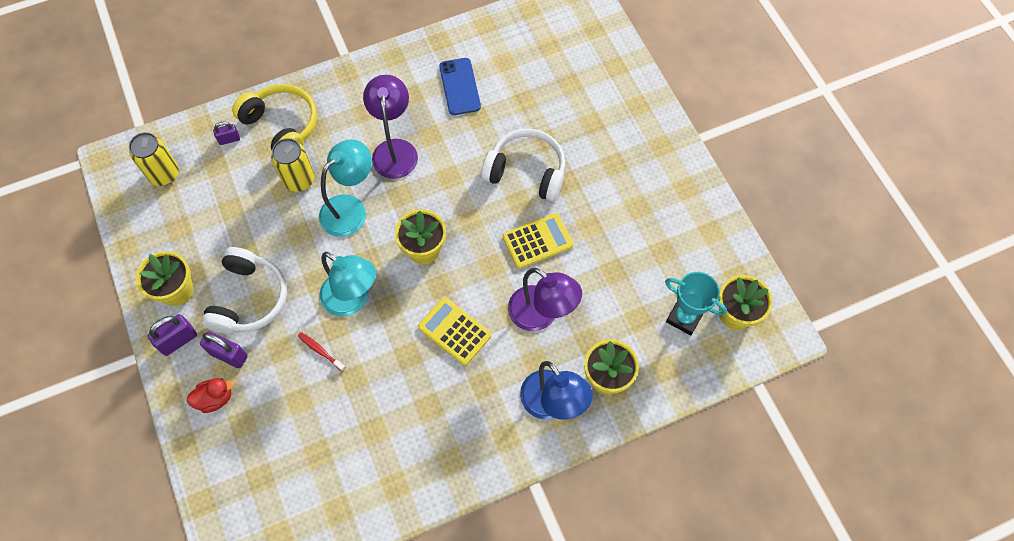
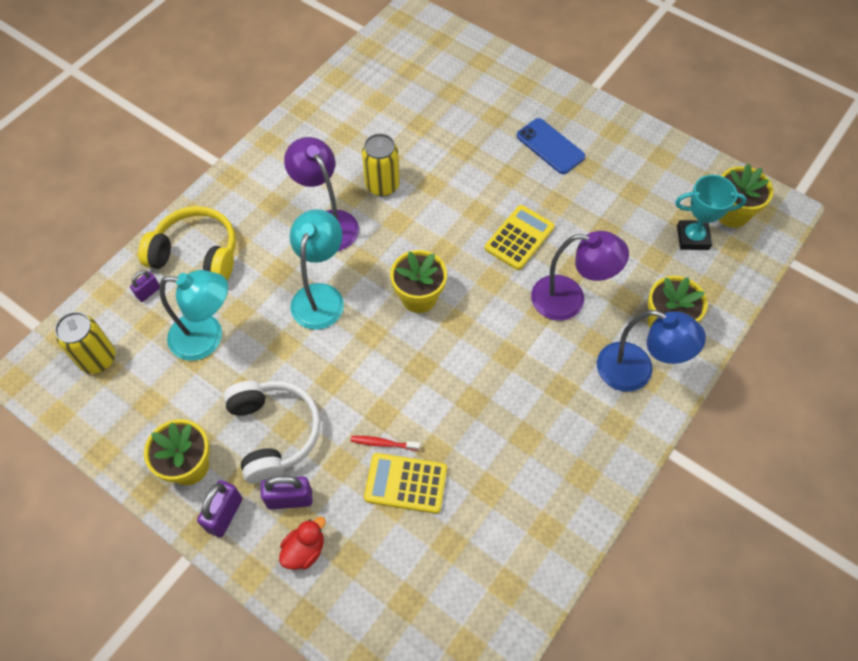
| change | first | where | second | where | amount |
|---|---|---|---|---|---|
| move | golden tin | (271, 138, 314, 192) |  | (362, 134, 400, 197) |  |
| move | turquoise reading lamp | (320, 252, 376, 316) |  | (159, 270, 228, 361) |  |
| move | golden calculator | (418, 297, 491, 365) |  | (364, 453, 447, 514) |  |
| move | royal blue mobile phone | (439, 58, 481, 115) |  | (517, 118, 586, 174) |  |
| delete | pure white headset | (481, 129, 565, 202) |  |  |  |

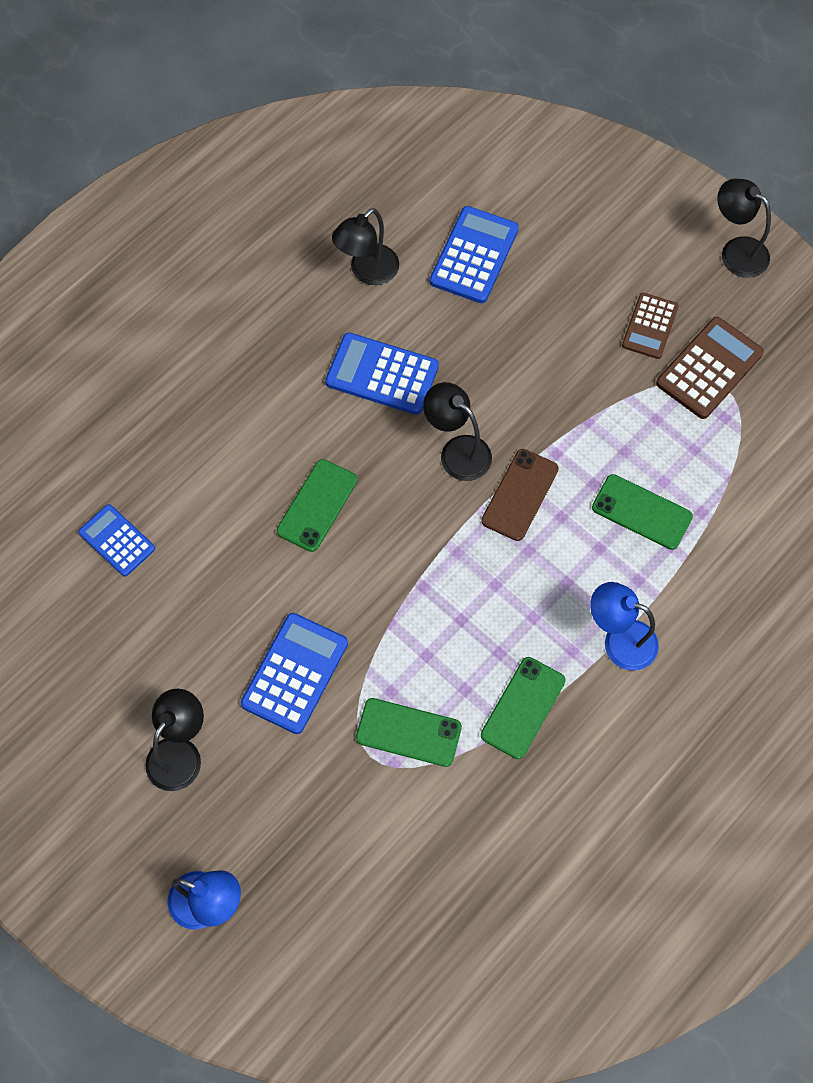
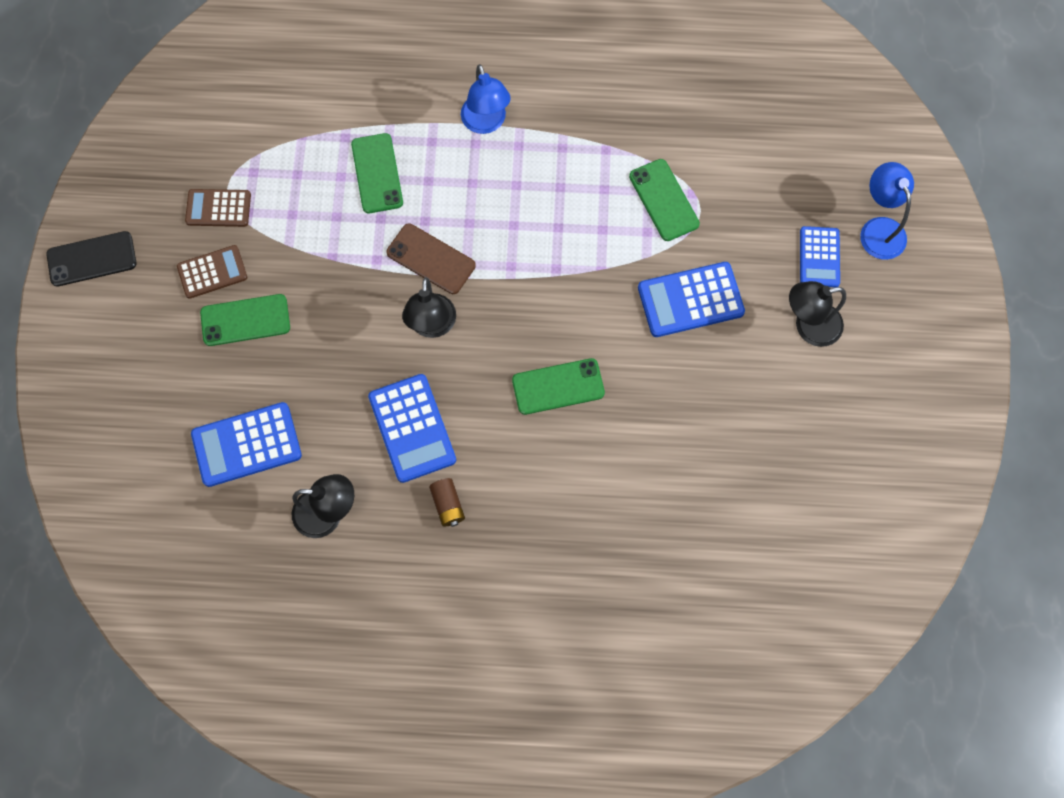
| change | first | where | second | where | amount |
|---|---|---|---|---|---|
| move | royal blue calculator | (78, 504, 155, 577) |  | (800, 226, 840, 287) |  |
| rotate | dark brown mobile phone | (481, 449, 559, 541) |  | (386, 223, 476, 294) | 45 degrees clockwise |
| move | emerald mobile phone | (481, 657, 566, 759) |  | (200, 294, 290, 346) |  |
| resize | dark brown calculator | (656, 317, 764, 419) |  | (185, 189, 251, 227) | x0.66 |
| replace | jet-black reading lamp | (717, 178, 771, 278) | jet-black mobile phone | (46, 231, 136, 287) |  |
| insert |  |  | dark brown battery | (429, 478, 465, 527) |  |

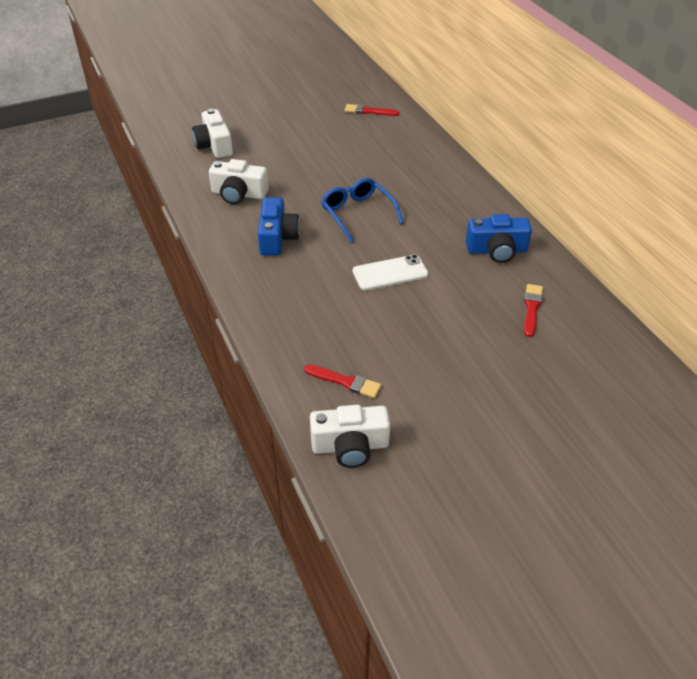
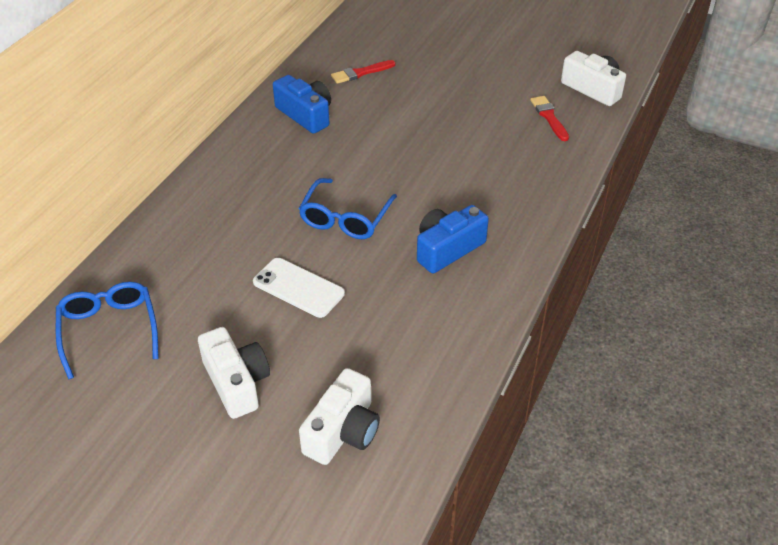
| change | first | where | second | where | amount |
|---|---|---|---|---|---|
| move | pure white compact camera | (209, 159, 268, 204) |  | (198, 327, 270, 419) |  |
| replace | red paintbrush | (345, 104, 399, 116) | royal blue spectacles | (56, 282, 159, 379) |  |
| move | pure white mobile phone | (353, 254, 429, 291) |  | (253, 258, 345, 318) |  |

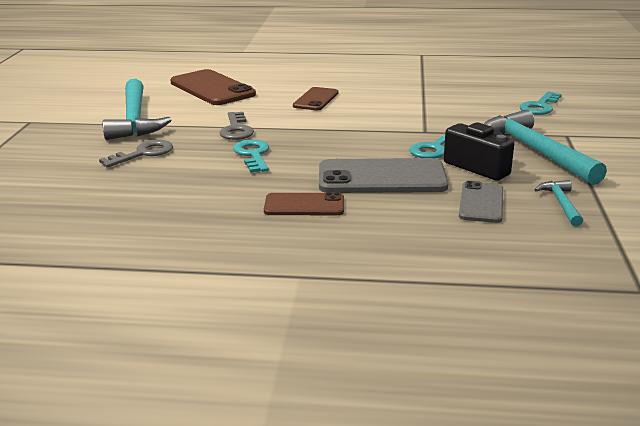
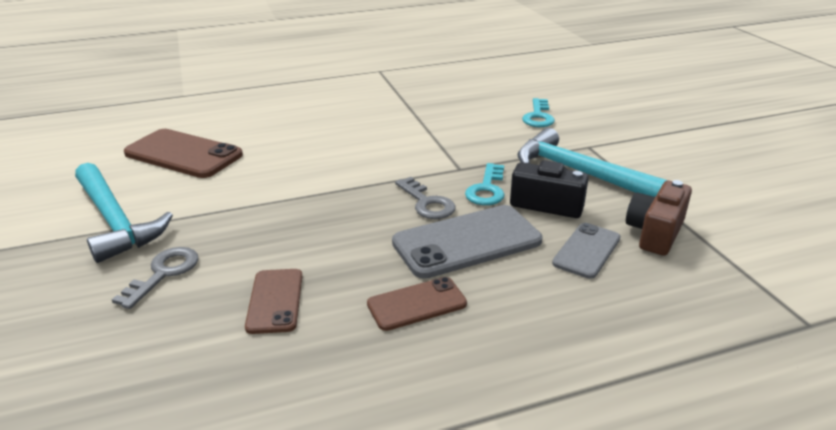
| change | first | where | second | where | amount |
|---|---|---|---|---|---|
| move | ash-grey door key | (219, 112, 254, 140) |  | (395, 177, 455, 219) |  |
| delete | turquoise door key | (233, 139, 269, 173) |  |  |  |
| move | dark brown mobile phone | (293, 87, 338, 110) |  | (245, 269, 302, 334) |  |
| rotate | ash-grey mobile phone | (459, 181, 503, 223) |  | (552, 223, 621, 279) | 45 degrees clockwise |
| replace | turquoise hammer | (534, 180, 583, 226) | dark brown compact camera | (626, 180, 692, 256) |  |

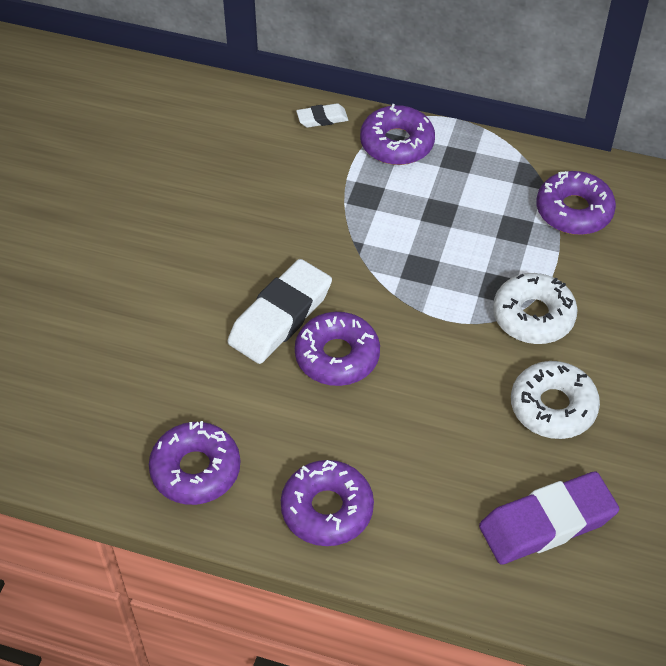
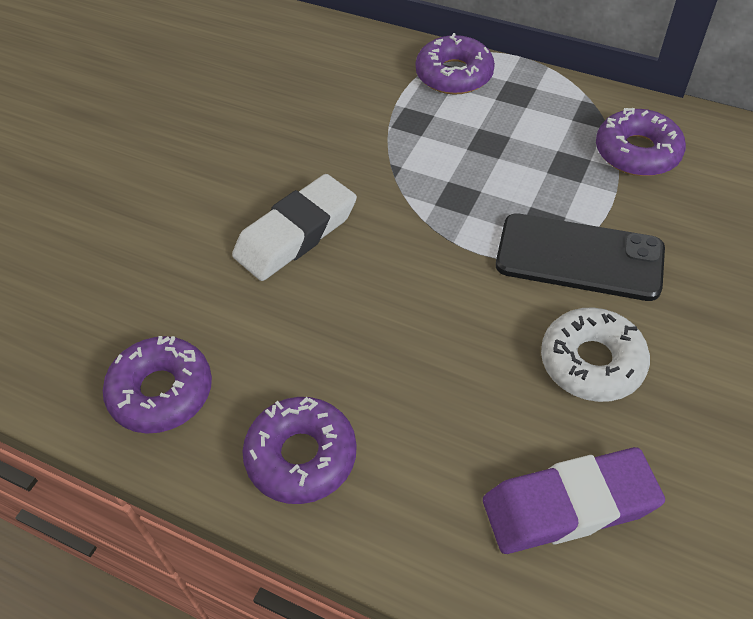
| change | first | where | second | where | amount |
|---|---|---|---|---|---|
| delete | violet doughnut | (295, 312, 380, 386) |  |  |  |
| delete | pure white pencil eraser | (296, 103, 348, 128) |  |  |  |
| replace | pure white doughnut | (493, 273, 578, 344) | jet-black mobile phone | (496, 213, 665, 301) |  |

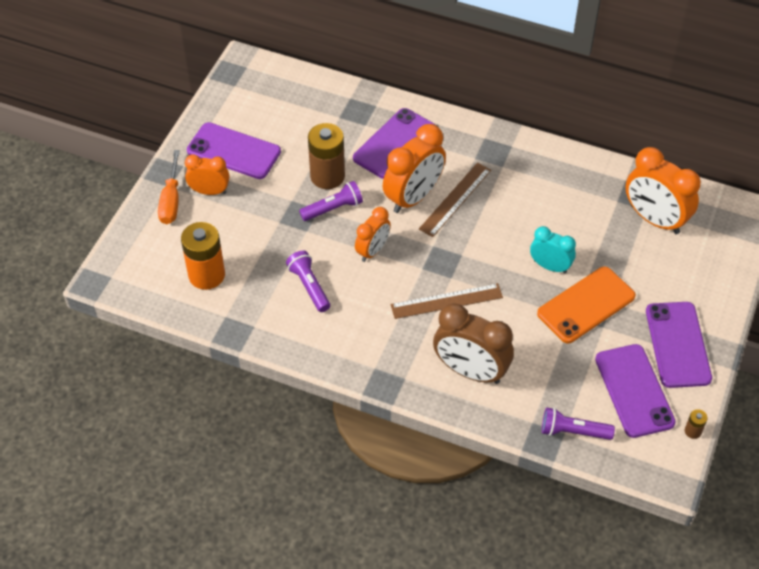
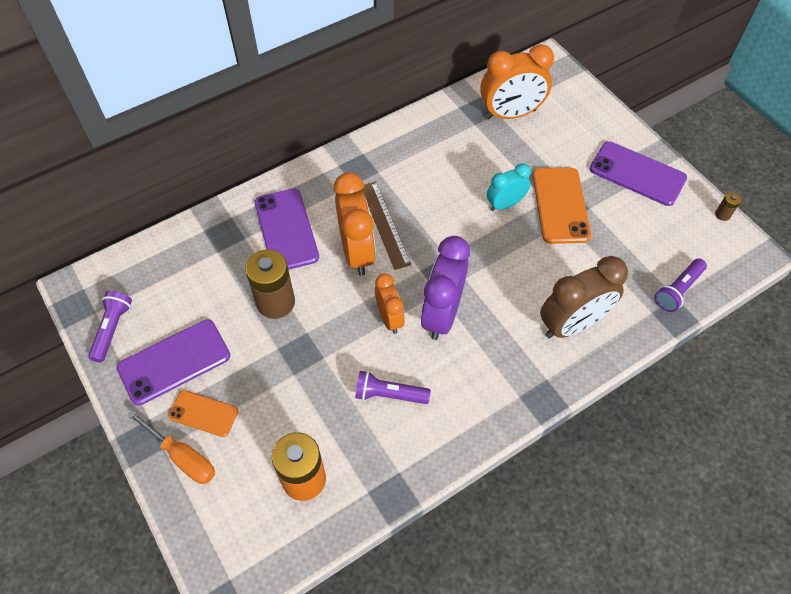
| change | first | where | second | where | amount |
|---|---|---|---|---|---|
| replace | orange clock | (185, 154, 230, 195) | orange mobile phone | (168, 390, 238, 437) |  |
| move | violet torch | (299, 181, 363, 221) |  | (88, 291, 132, 362) |  |
| delete | dark brown measuring stick | (391, 283, 503, 319) |  |  |  |
| delete | violet mobile phone | (595, 344, 676, 438) |  |  |  |
| insert |  |  | violet clock | (421, 236, 470, 340) |  |

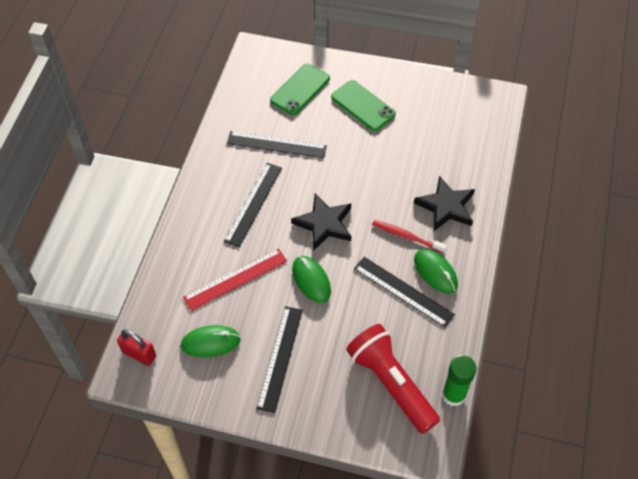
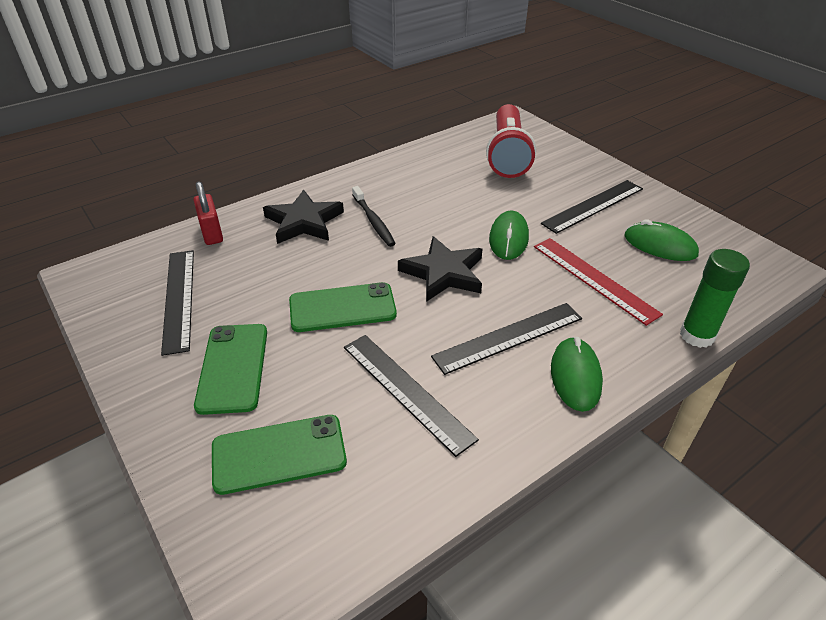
| change | first | where | second | where | amount |
|---|---|---|---|---|---|
| move | red small lock | (117, 329, 156, 366) |  | (193, 181, 223, 245) |  |
| rotate | red measuring stick | (183, 248, 287, 311) |  | (534, 238, 663, 326) | 45 degrees clockwise |
| move | jet-black measuring stick | (354, 257, 455, 327) |  | (161, 250, 194, 356) |  |
| recolor | red tooth brush | (372, 220, 447, 253) | jet-black tooth brush | (352, 186, 396, 247) |  |
| move | emerald PC mouse | (414, 249, 458, 293) |  | (551, 337, 603, 412) |  |
| move | emerald glue | (442, 355, 477, 406) |  | (680, 249, 750, 348) |  |
| insert |  |  | emerald mobile phone | (289, 282, 397, 332) |  |

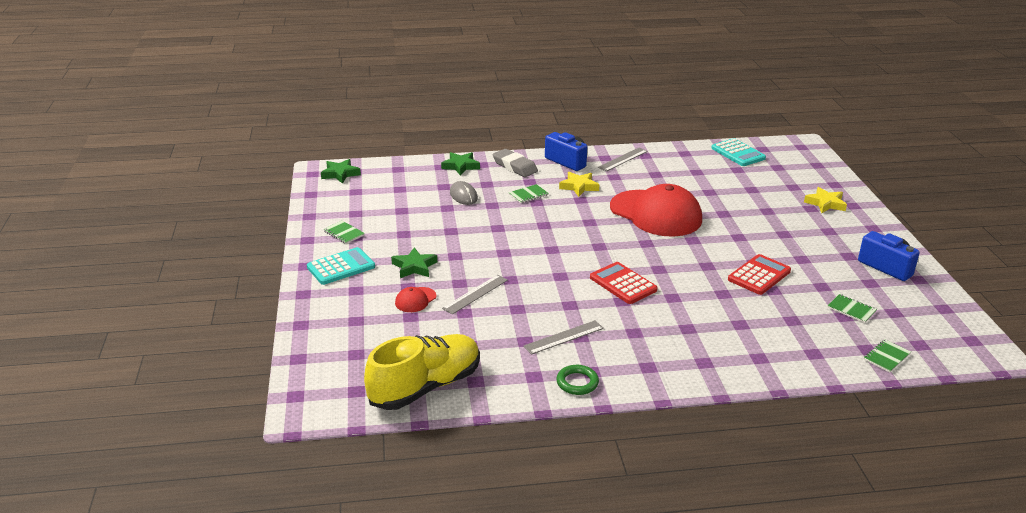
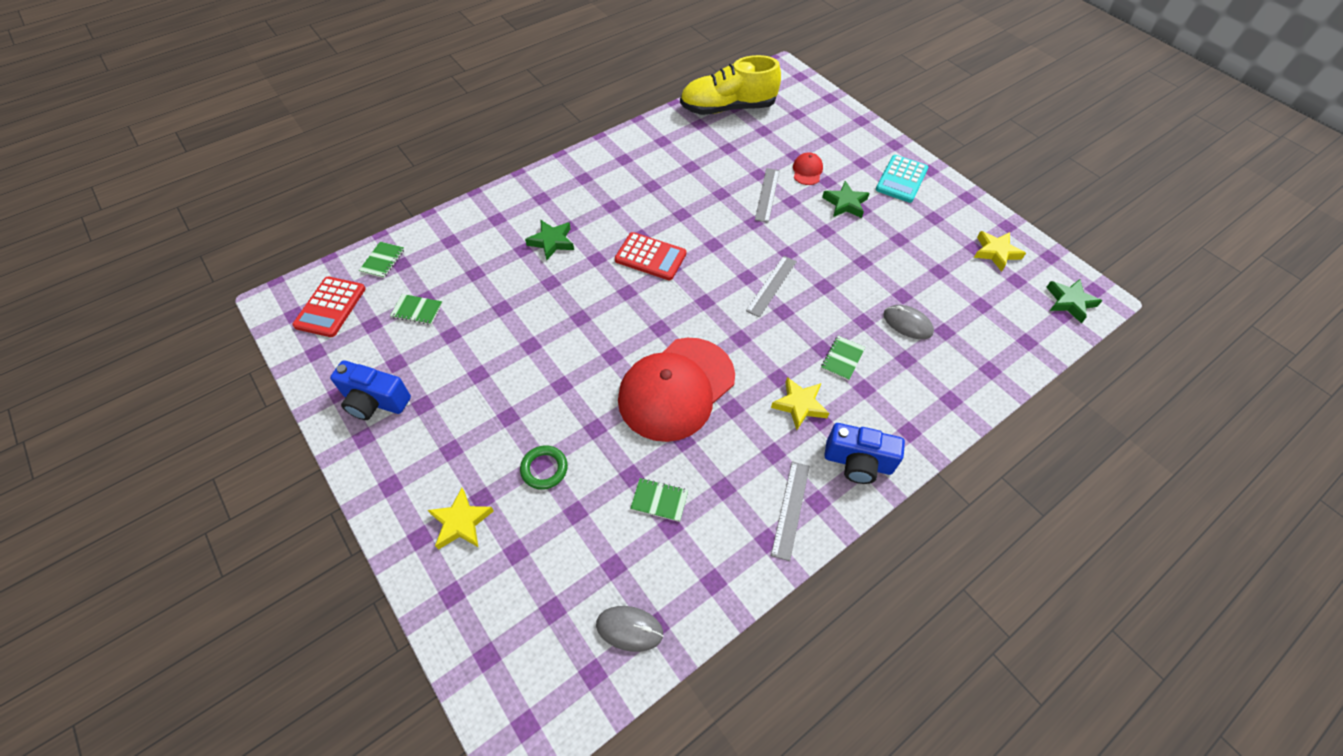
| change | first | where | second | where | amount |
|---|---|---|---|---|---|
| move | emerald notepad | (324, 221, 365, 244) |  | (630, 478, 688, 522) |  |
| rotate | golden sneaker | (364, 334, 480, 410) |  | (680, 55, 781, 115) | 60 degrees clockwise |
| move | emerald star shape | (441, 152, 480, 176) |  | (525, 220, 574, 260) |  |
| delete | ash-grey pencil eraser | (493, 149, 538, 177) |  |  |  |
| move | ash-grey measuring stick | (523, 320, 604, 355) |  | (746, 256, 797, 317) |  |
| move | emerald torus | (556, 365, 599, 395) |  | (520, 445, 568, 490) |  |
| rotate | red baseball cap | (610, 184, 702, 237) |  | (618, 338, 735, 442) | 60 degrees counterclockwise |
| replace | turquoise calculator | (711, 138, 766, 166) | ash-grey PC mouse | (596, 606, 663, 652) |  |
| move | red calculator | (728, 254, 791, 295) |  | (292, 277, 365, 337) |  |
| insert |  |  | golden star shape | (974, 231, 1026, 272) |  |

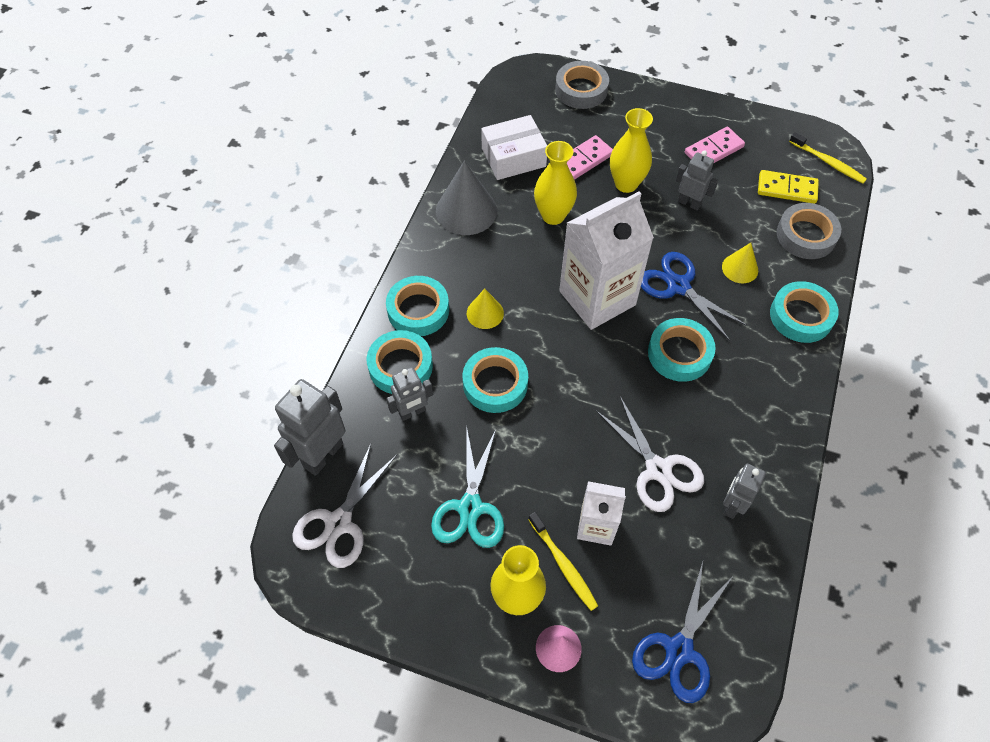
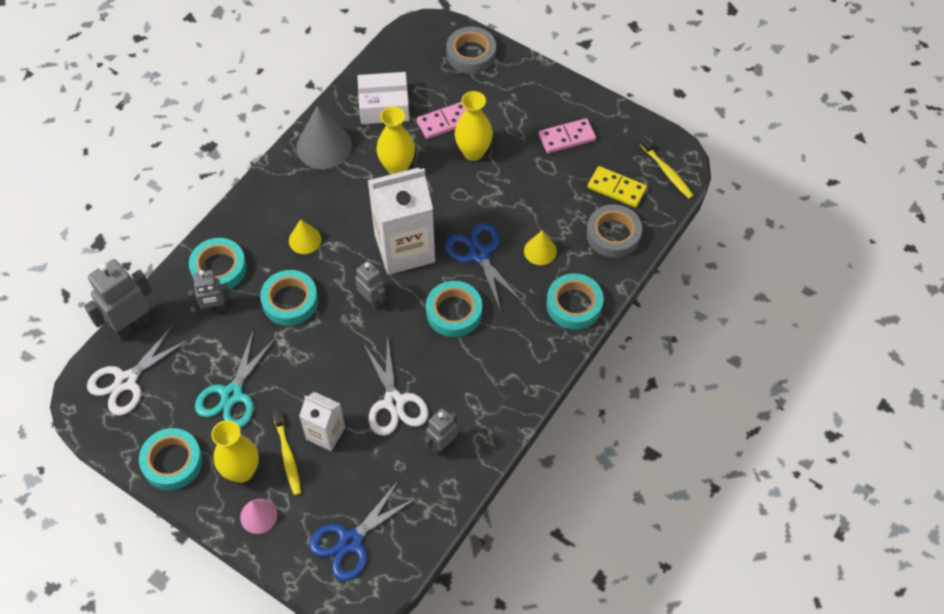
| change | first | where | second | where | amount |
|---|---|---|---|---|---|
| move | turquoise roll of tape | (386, 276, 449, 336) |  | (139, 428, 203, 490) |  |
| move | ash-grey toy robot | (676, 151, 718, 210) |  | (355, 261, 387, 310) |  |

